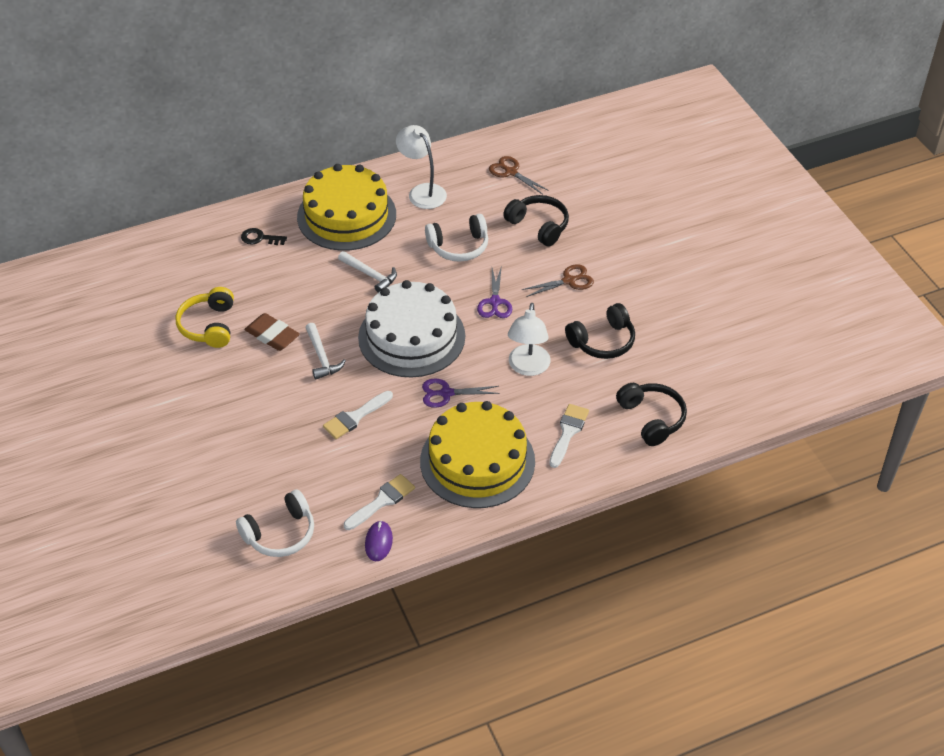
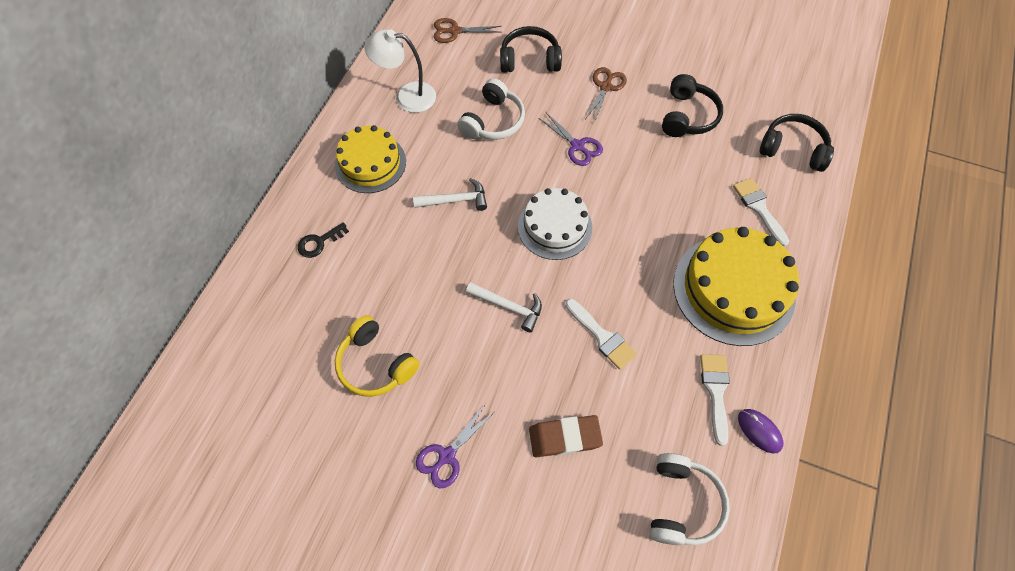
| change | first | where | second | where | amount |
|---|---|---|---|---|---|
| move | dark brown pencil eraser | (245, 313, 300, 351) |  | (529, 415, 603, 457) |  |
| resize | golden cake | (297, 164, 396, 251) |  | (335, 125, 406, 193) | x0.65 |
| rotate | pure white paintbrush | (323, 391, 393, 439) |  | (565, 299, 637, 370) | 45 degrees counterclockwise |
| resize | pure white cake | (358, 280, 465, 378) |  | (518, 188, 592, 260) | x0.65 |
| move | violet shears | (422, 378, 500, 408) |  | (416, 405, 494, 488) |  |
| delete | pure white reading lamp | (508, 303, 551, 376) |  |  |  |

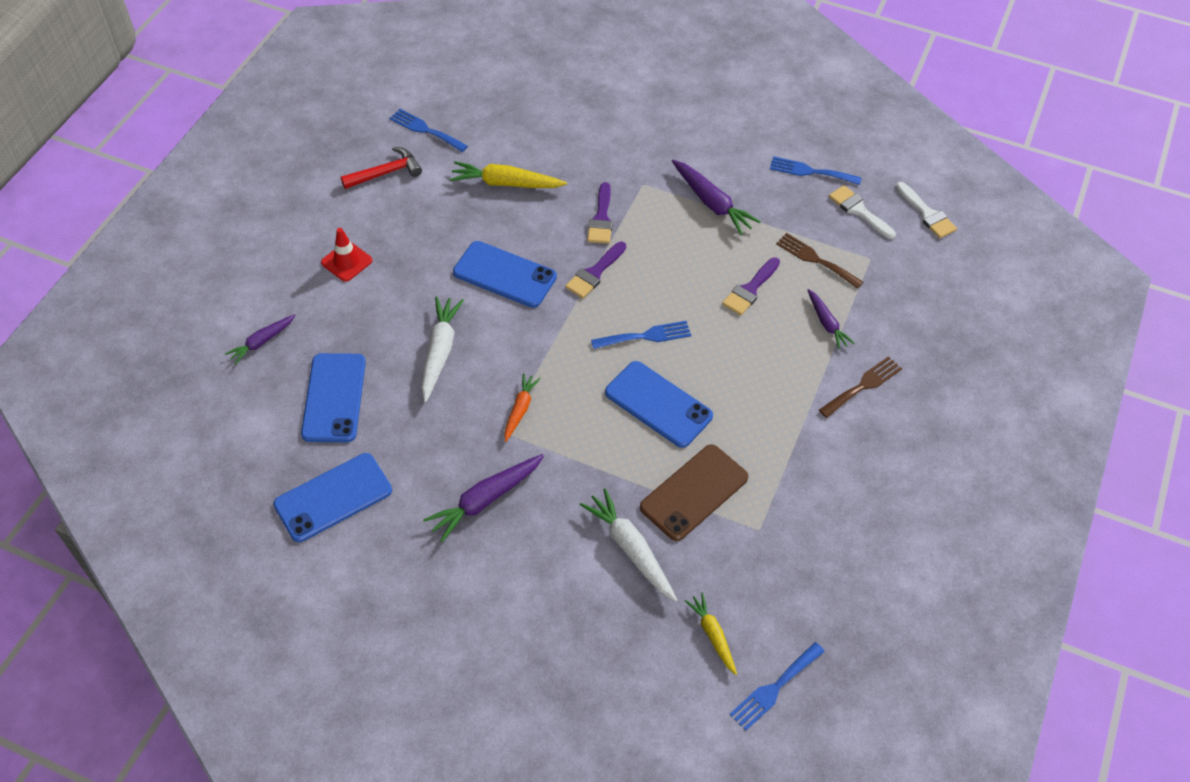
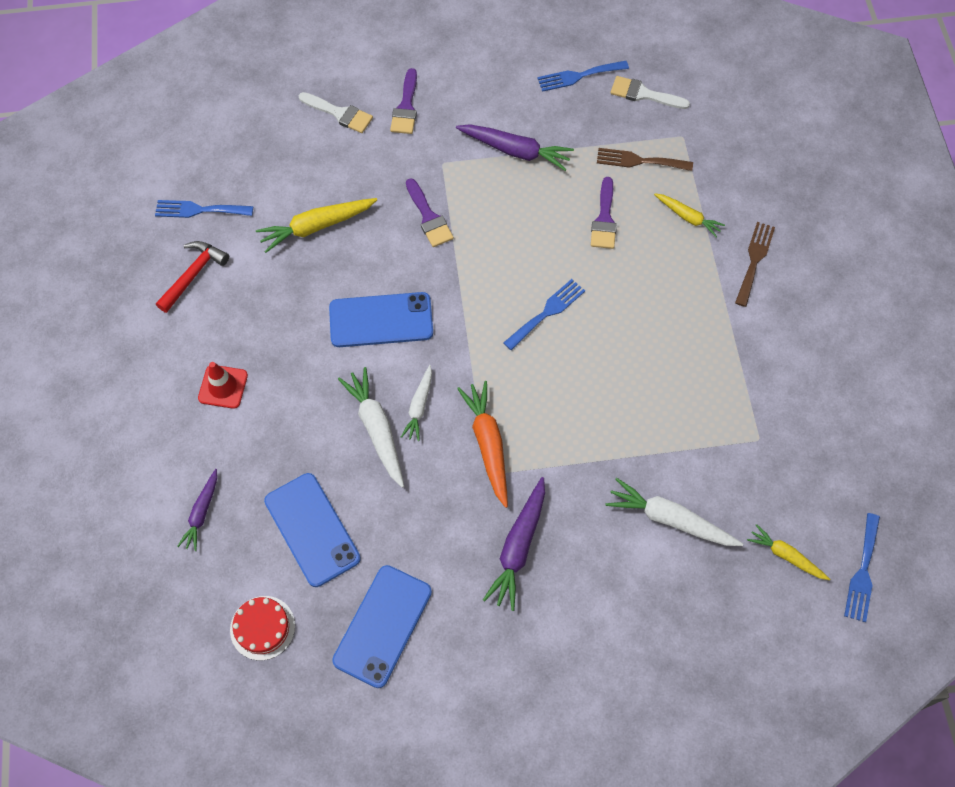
| change | first | where | second | where | amount |
|---|---|---|---|---|---|
| resize | orange toy carrot | (504, 373, 541, 442) |  | (457, 381, 508, 508) | x1.60 |
| move | violet paintbrush | (565, 242, 626, 298) |  | (390, 68, 417, 134) |  |
| delete | royal blue mobile phone | (605, 361, 713, 448) |  |  |  |
| delete | dark brown mobile phone | (640, 444, 748, 541) |  |  |  |
| recolor | violet toy carrot | (807, 289, 854, 349) | golden toy carrot | (654, 194, 725, 237) |  |
| move | pure white paintbrush | (896, 182, 957, 238) |  | (298, 92, 373, 133) |  |
| insert |  |  | red cake | (230, 596, 295, 660) |  |
| insert |  |  | pure white toy carrot | (401, 365, 432, 441) |  |

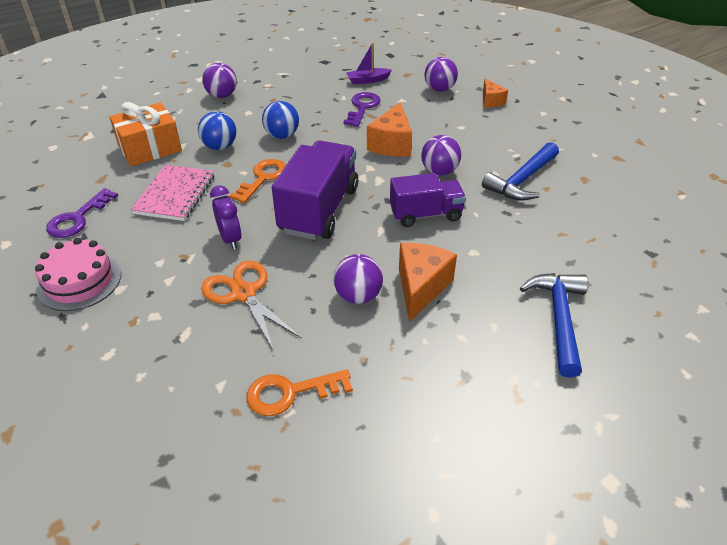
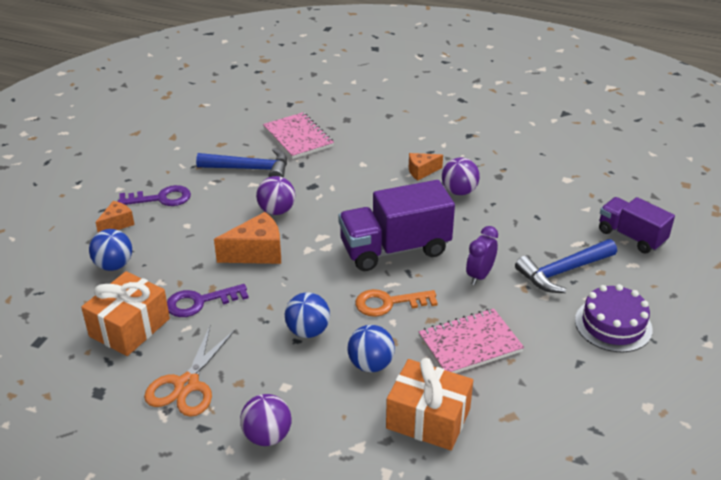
| change | first | where | second | where | amount |
|---|---|---|---|---|---|
| recolor | rose-pink cake | (35, 238, 121, 311) | violet cake | (575, 284, 653, 352) |  |
| move | violet door key | (46, 188, 118, 238) |  | (118, 185, 191, 206) |  |
| move | orange shears | (201, 260, 302, 351) |  | (144, 326, 235, 417) |  |
| delete | orange door key | (247, 369, 353, 416) |  |  |  |
| replace | violet toy boat | (346, 42, 392, 85) | orange present | (81, 271, 170, 356) |  |
| move | violet lorry | (390, 173, 466, 227) |  | (599, 197, 675, 253) |  |
| resize | orange cheese | (399, 243, 457, 322) |  | (409, 153, 443, 181) | x0.60 |
| recolor | violet play ball | (424, 57, 458, 92) | royal blue play ball | (89, 229, 132, 271) |  |
| move | royal blue hammer | (520, 273, 588, 378) |  | (515, 239, 617, 293) |  |
| insert |  |  | rose-pink notepad | (263, 112, 334, 159) |  |

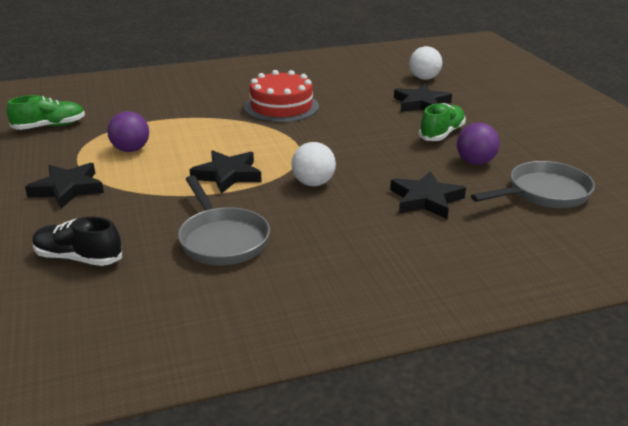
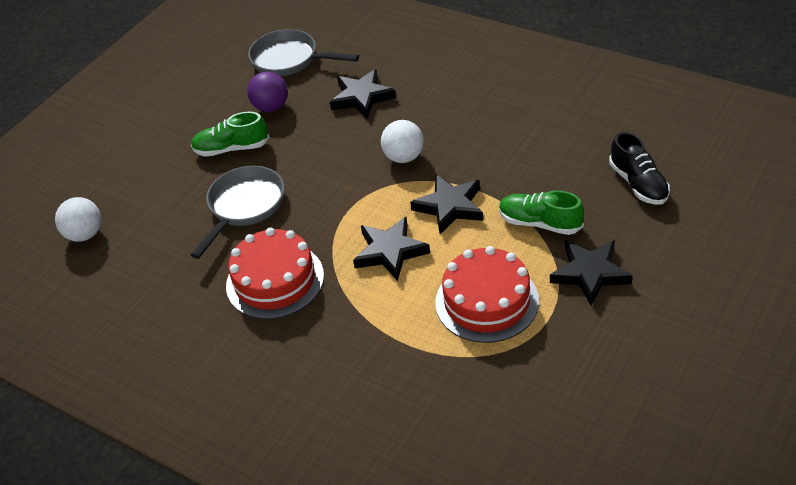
| change | first | where | second | where | amount |
|---|---|---|---|---|---|
| move | emerald sneaker | (7, 95, 85, 130) |  | (499, 190, 584, 235) |  |
| replace | violet play ball | (107, 111, 149, 152) | red cake | (435, 246, 539, 343) |  |
| move | ash-grey pan | (178, 176, 270, 265) |  | (191, 166, 284, 259) |  |
| move | jet-black star shape | (394, 84, 452, 112) |  | (353, 217, 430, 281) |  |

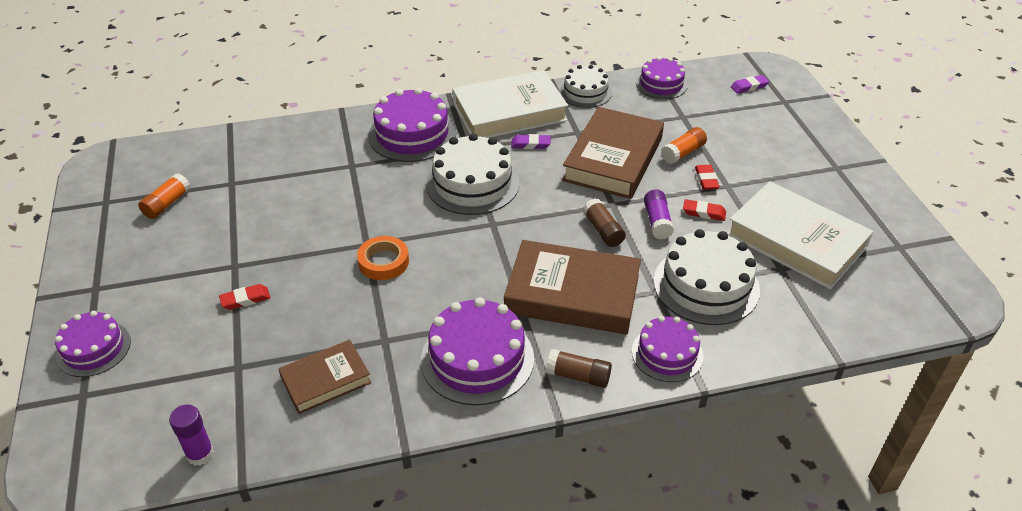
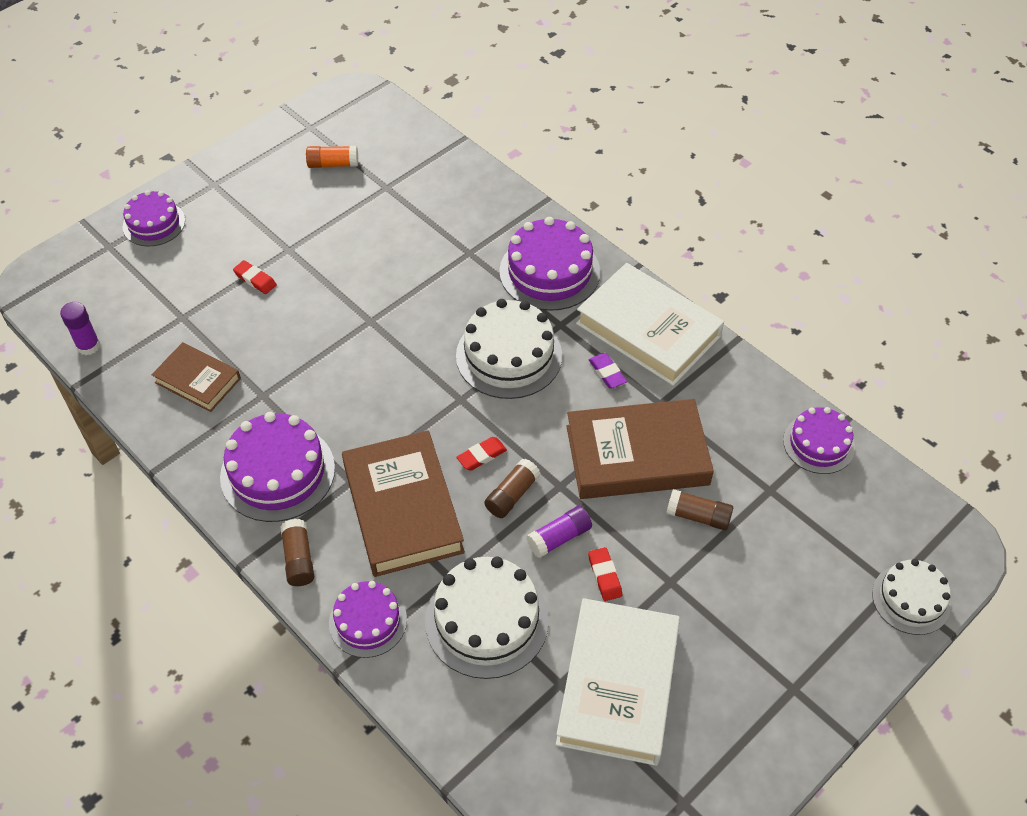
| change | first | where | second | where | amount |
|---|---|---|---|---|---|
| delete | orange roll of tape | (357, 236, 409, 280) |  |  |  |
| move | pure white cake | (560, 65, 612, 108) |  | (872, 559, 951, 635) |  |
| recolor | orange glue | (661, 127, 707, 164) | dark brown glue | (666, 489, 733, 530) |  |
| move | red pencil eraser | (695, 165, 720, 190) |  | (456, 437, 507, 471) |  |
| delete | violet pencil eraser | (731, 75, 769, 94) |  |  |  |

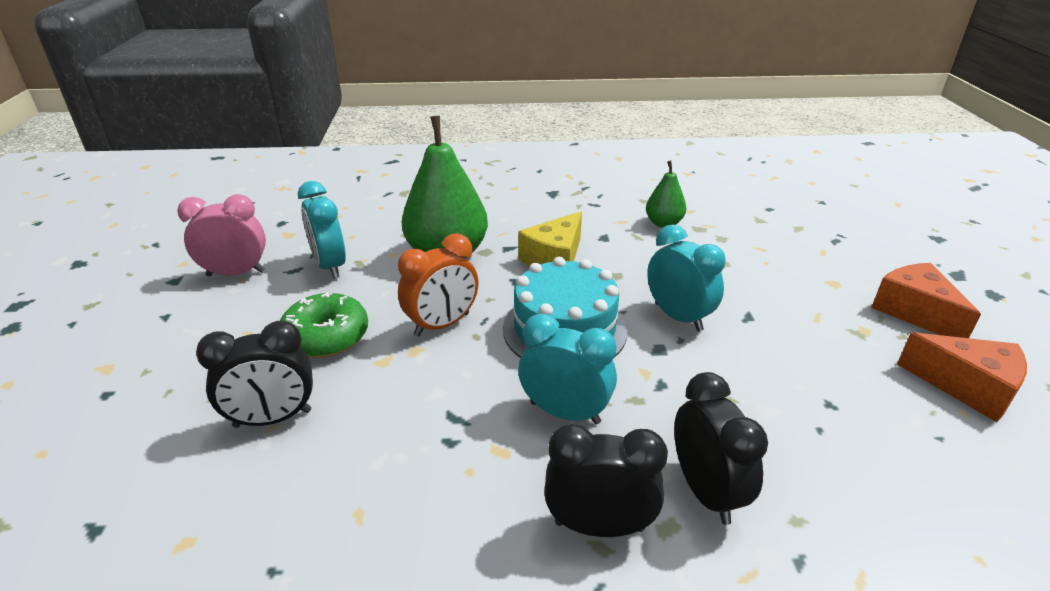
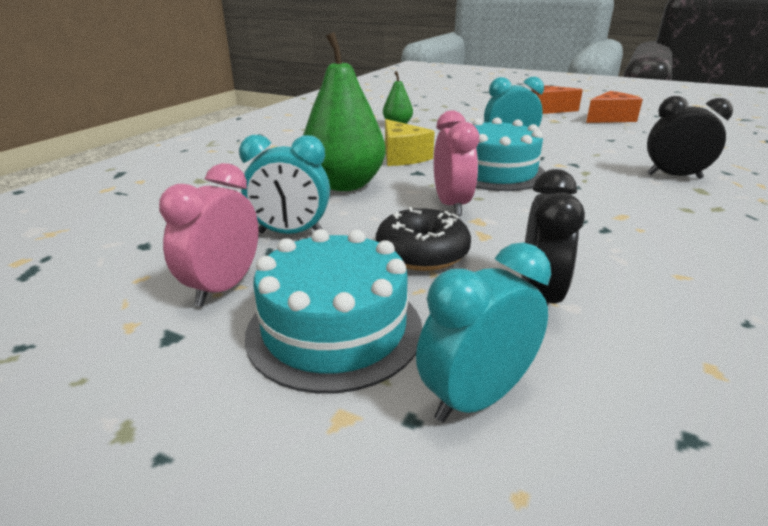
| change | first | where | second | where | amount |
|---|---|---|---|---|---|
| recolor | emerald doughnut | (280, 292, 368, 358) | jet-black doughnut | (376, 207, 471, 271) |  |
| recolor | orange clock | (398, 233, 479, 336) | rose-pink clock | (434, 110, 479, 216) |  |
| move | turquoise clock | (518, 314, 617, 424) |  | (416, 242, 551, 422) |  |
| delete | jet-black clock | (544, 424, 668, 537) |  |  |  |
| insert |  |  | turquoise cake | (245, 229, 422, 394) |  |

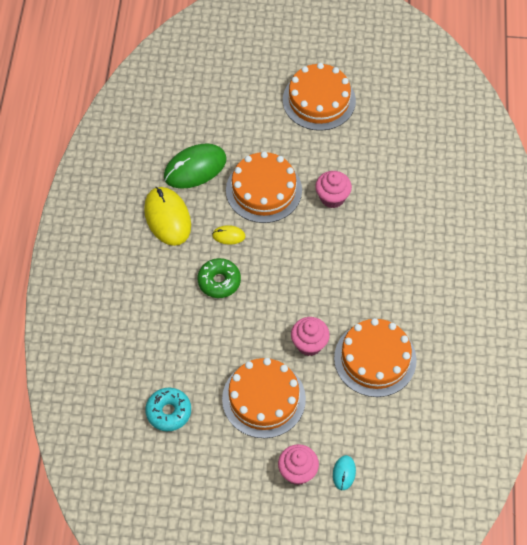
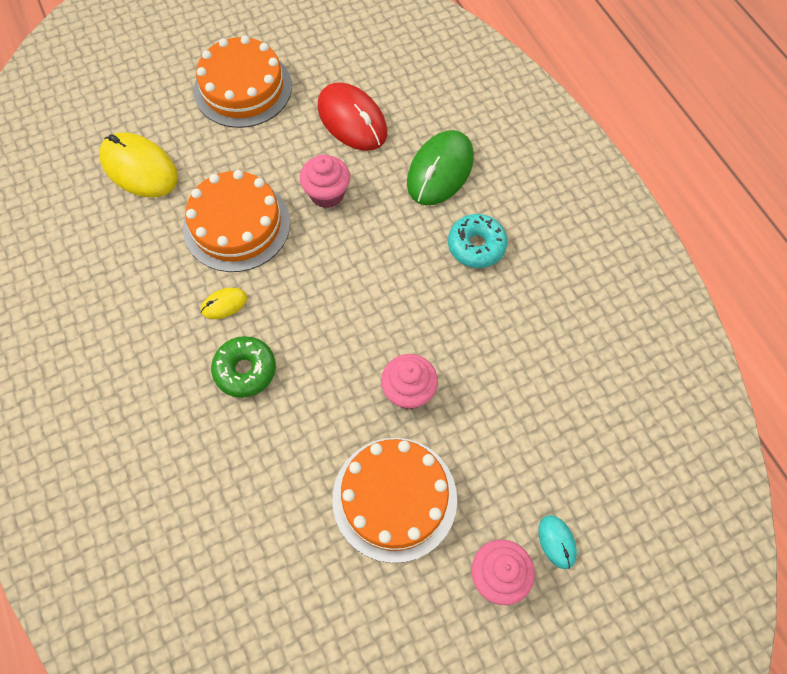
| change | first | where | second | where | amount |
|---|---|---|---|---|---|
| move | golden PC mouse | (144, 187, 191, 246) |  | (99, 132, 178, 197) |  |
| move | turquoise doughnut | (145, 388, 191, 431) |  | (448, 214, 508, 268) |  |
| move | emerald PC mouse | (164, 143, 227, 189) |  | (407, 130, 474, 205) |  |
| delete | orange cake | (334, 318, 417, 397) |  |  |  |
| insert |  |  | red PC mouse | (317, 82, 387, 151) |  |

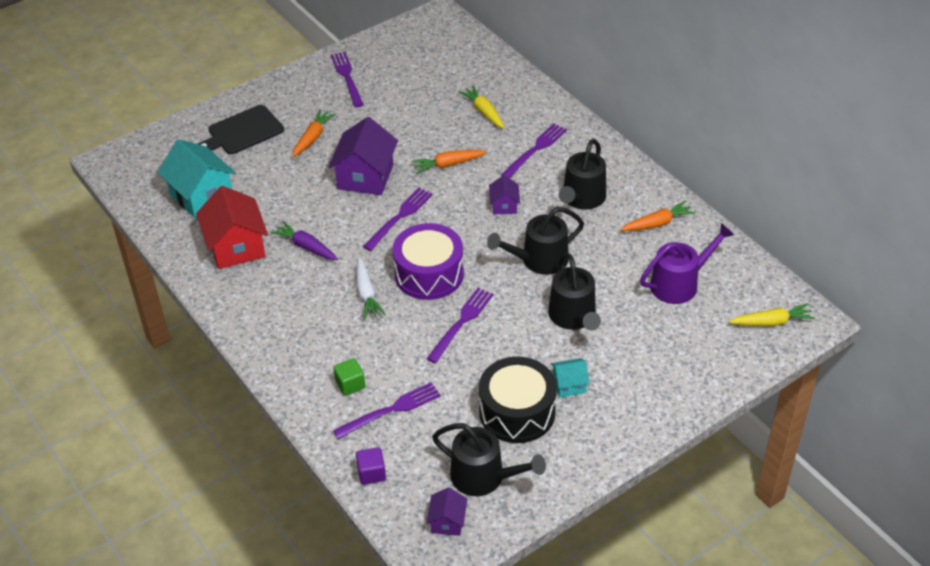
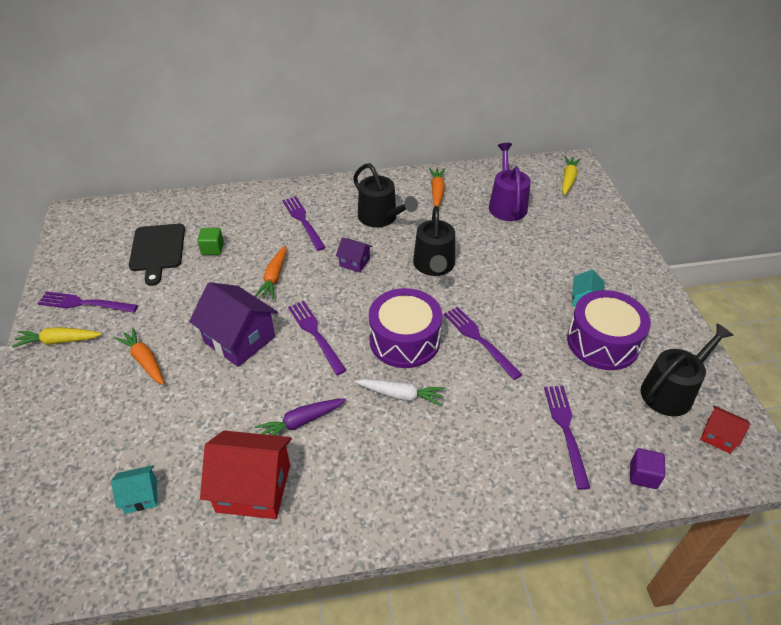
| change | first | where | second | where | amount |
|---|---|---|---|---|---|
| resize | turquoise house | (157, 139, 236, 218) |  | (111, 465, 157, 514) | x0.51 |
| move | jet-black chopping board | (198, 105, 284, 154) |  | (129, 224, 185, 286) |  |
| move | emerald block | (333, 358, 365, 396) |  | (197, 228, 224, 255) |  |
| recolor | violet house | (427, 487, 467, 536) | red house | (700, 406, 750, 454) |  |
| move | golden toy carrot | (458, 86, 504, 129) |  | (12, 327, 102, 347) |  |
| recolor | jet-black drum | (479, 357, 557, 443) | violet drum | (567, 290, 651, 370) |  |
| delete | jet-black watering can | (548, 253, 601, 331) |  |  |  |

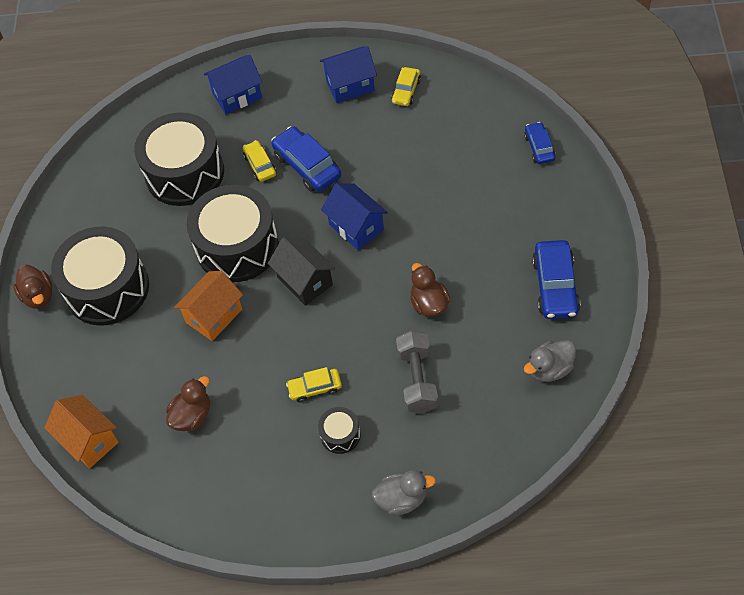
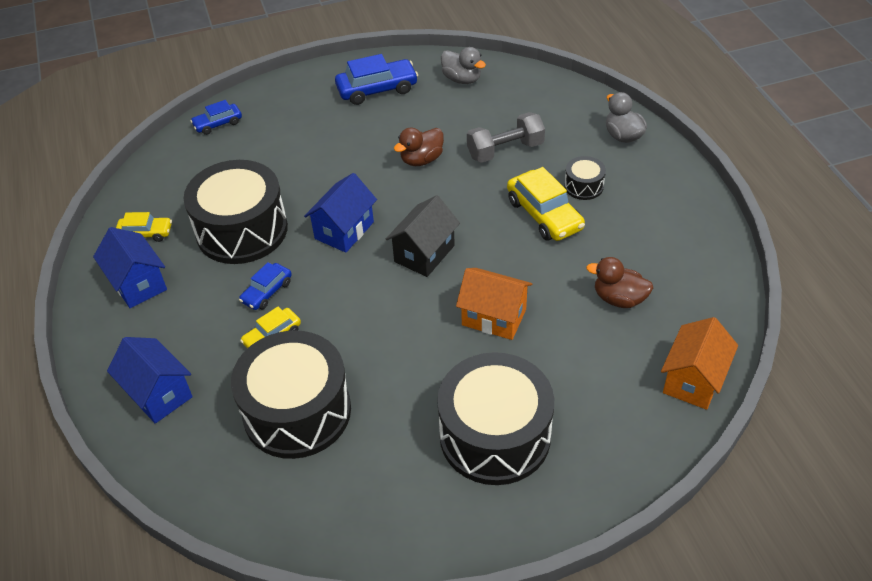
| change | first | where | second | where | amount |
|---|---|---|---|---|---|
| delete | dark brown toy duck | (13, 264, 52, 309) |  |  |  |
| move | jet-black drum | (187, 185, 279, 282) |  | (183, 160, 288, 264) |  |
| resize | royal blue automobile | (271, 126, 341, 192) |  | (239, 262, 292, 310) | x0.59 |
| resize | golden automobile | (286, 367, 342, 402) |  | (507, 167, 585, 241) | x1.69 |

